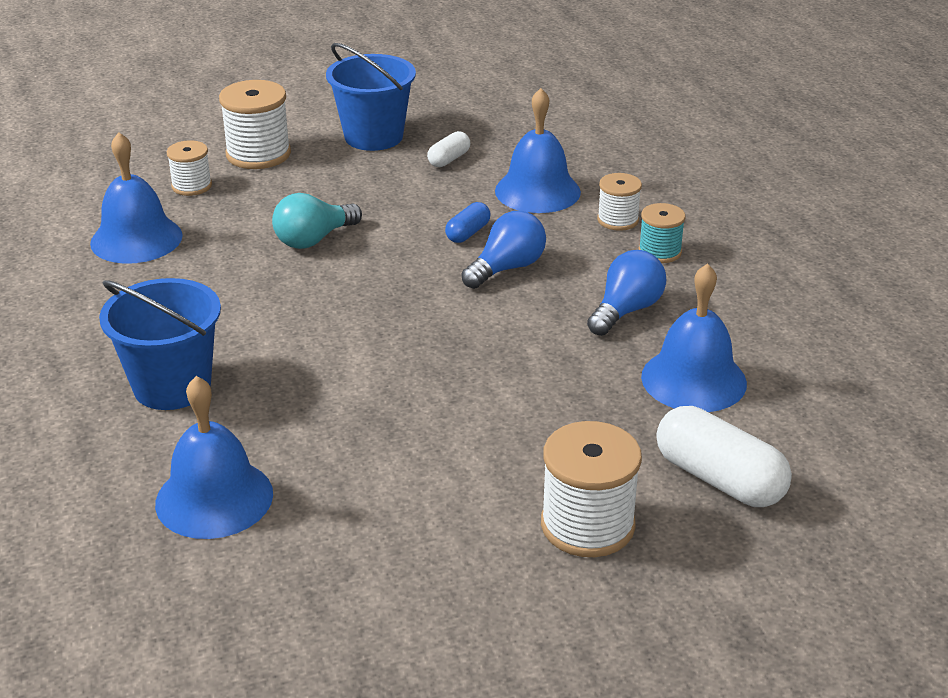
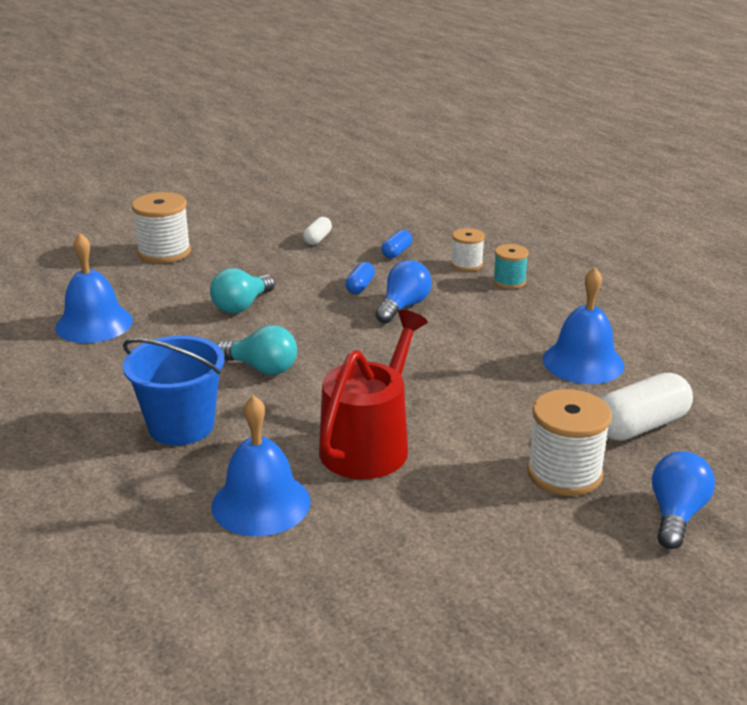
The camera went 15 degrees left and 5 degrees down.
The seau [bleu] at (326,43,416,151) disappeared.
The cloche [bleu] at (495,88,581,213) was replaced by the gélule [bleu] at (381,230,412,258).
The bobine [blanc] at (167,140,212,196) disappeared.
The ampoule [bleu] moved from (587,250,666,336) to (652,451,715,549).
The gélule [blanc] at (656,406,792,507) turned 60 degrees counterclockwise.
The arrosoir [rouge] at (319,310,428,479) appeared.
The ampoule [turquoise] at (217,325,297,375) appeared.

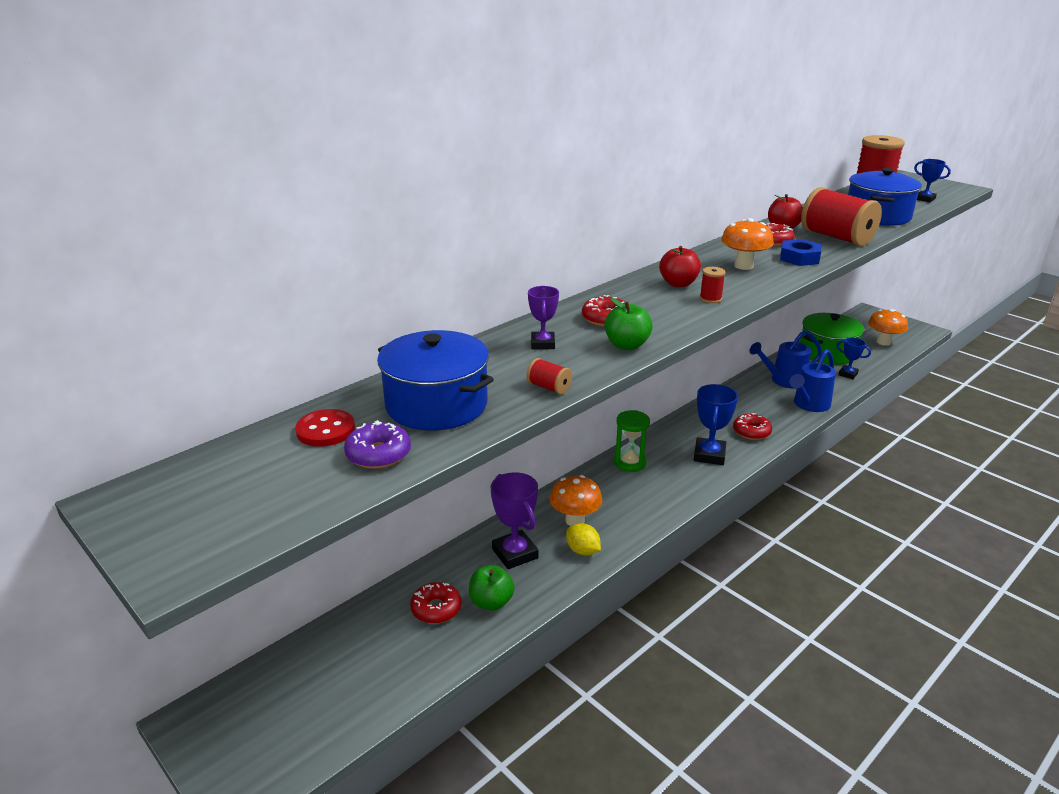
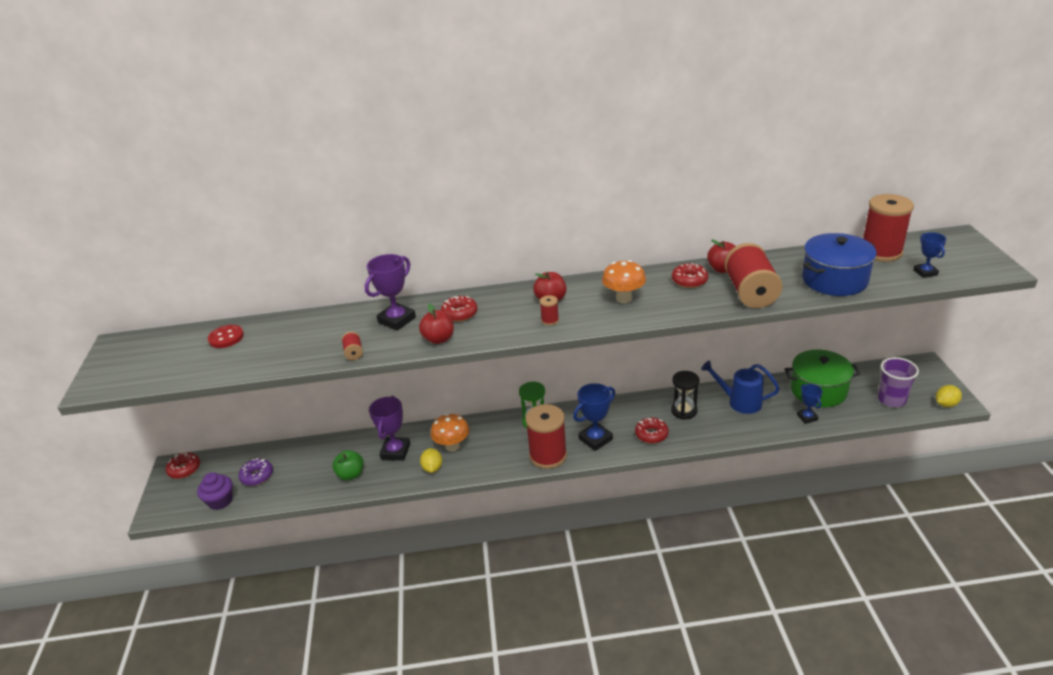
The camera went 40 degrees right and 5 degrees up.
The écrou [bleu] at (780,239,821,266) disappeared.
The trophée [violet] at (528,286,559,349) changed to 1.66 times the size.
The pomme [vert] at (605,298,653,350) became the pomme [rouge] at (419,304,454,344).
The champignon [orange] at (868,309,908,346) was replaced by the gobelet [violet] at (878,357,919,407).
The marmite [bleu] at (377,330,494,431) disappeared.
The arrosoir [bleu] at (790,349,836,412) disappeared.
The beignet [violet] moved from (344,420,411,469) to (238,458,273,486).
The beignet [rouge] moved from (410,582,461,624) to (166,452,200,479).
The sablier [noir] at (671,371,699,420) appeared.
The citron [jaune] at (936,385,962,407) appeared.
The bobine [rouge] at (525,404,567,469) appeared.
The muffin [violet] at (197,473,233,510) appeared.

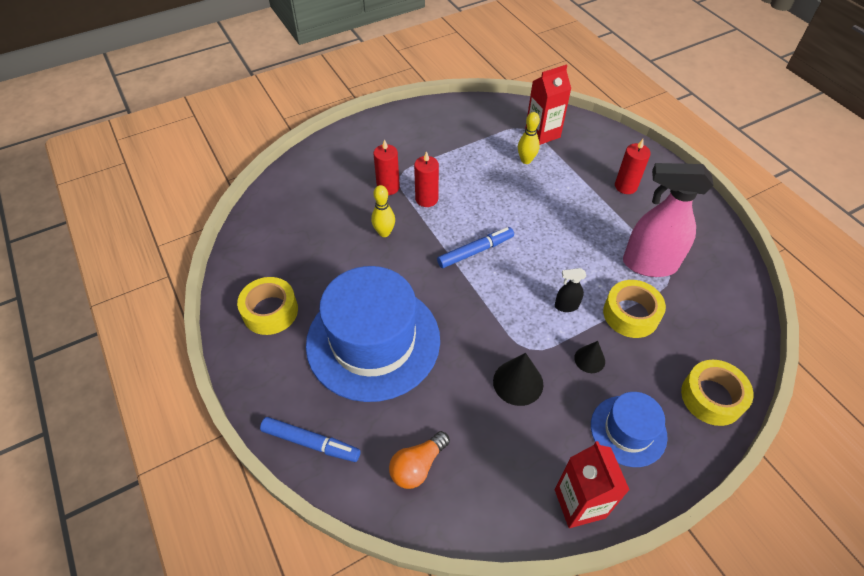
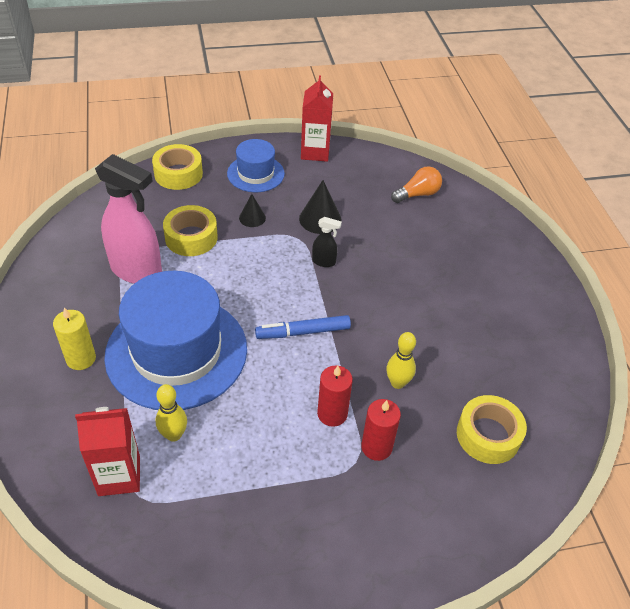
The camera went 165 degrees left and 5 degrees down.
The bougie [rouge] at (615,139,651,194) became the bougie [jaune] at (53,307,96,370).
The chapeau [bleu] moved from (306,266,440,402) to (104,271,247,410).
The vaporisateur [noir] moved from (555,268,586,312) to (312,217,342,267).
The ruban adhésif [jaune] moved from (237,277,298,335) to (457,395,527,464).
The feutre [bleu] at (260,417,360,462) disappeared.

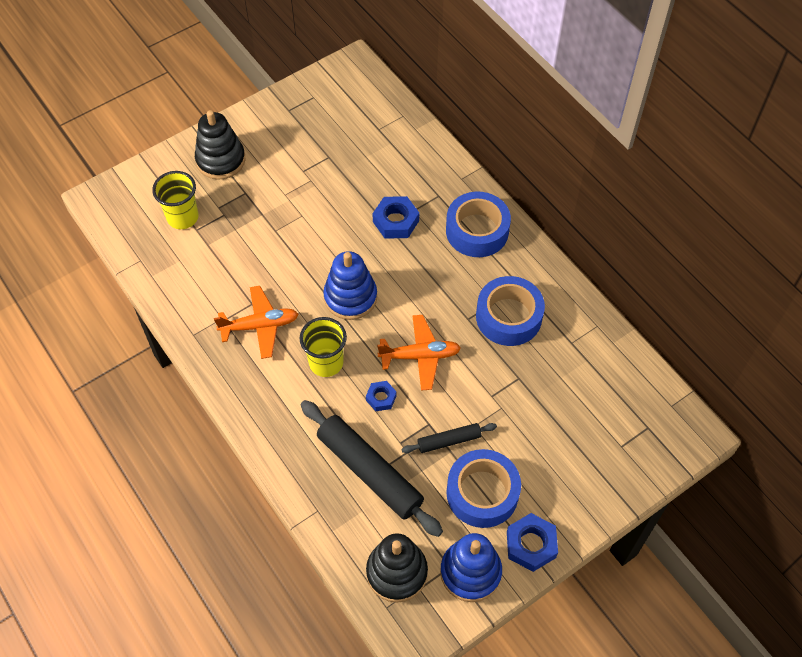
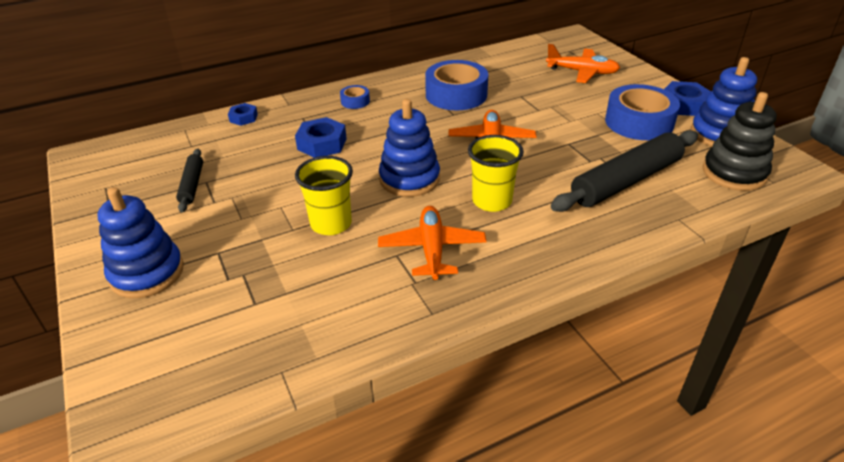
The camera went 80 degrees left and 20 degrees down.
The jouet à empiler [noir] at (195,110,245,180) became the jouet à empiler [bleu] at (98,187,184,298).
The gobelet [jaune] moved from (152,171,199,229) to (295,156,353,235).
The ruban adhésif [bleu] at (446,192,511,257) changed to 0.46 times the size.
The écrou [bleu] moved from (366,381,397,411) to (228,103,258,126).
The rouleau à pâtisserie [noir] moved from (402,423,497,453) to (176,149,203,213).
The avion [orange] at (546,44,620,83) appeared.

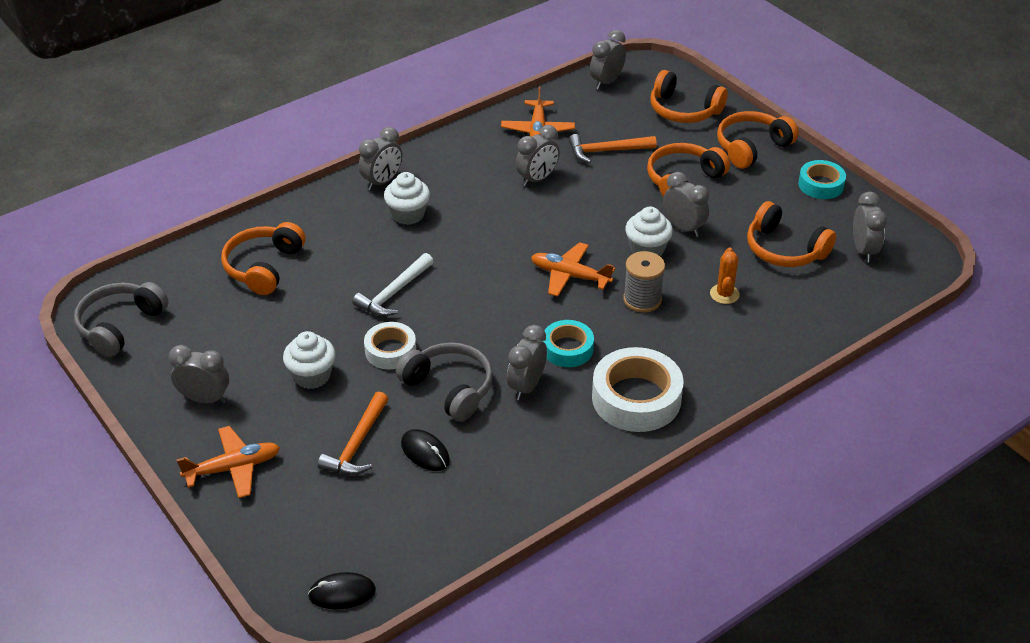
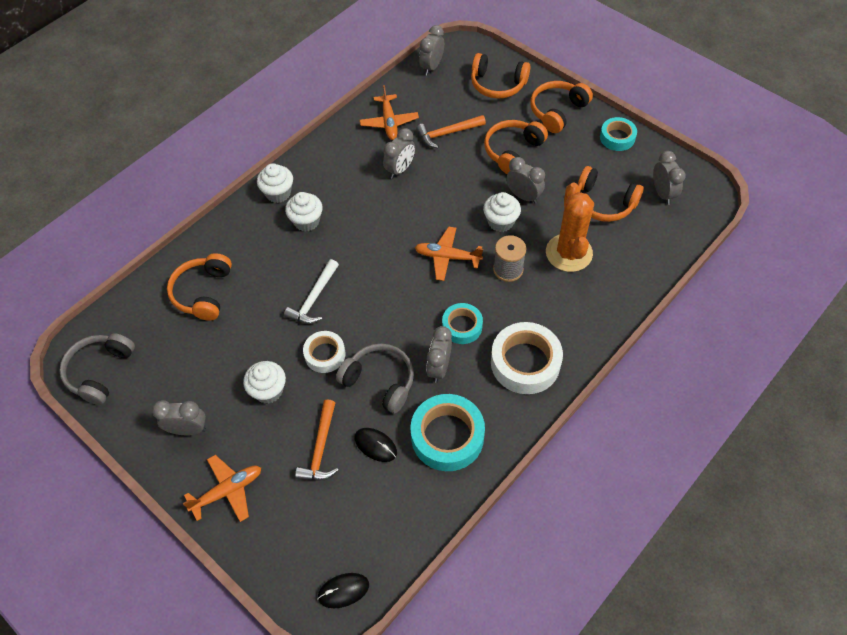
The camera went 10 degrees left and 15 degrees up.
The réveil [gris] at (359,127,402,190) was replaced by the muffin [blanc] at (257,163,293,203).
The cactus [orange] at (710,248,740,304) changed to 2.04 times the size.
The ruban adhésif [turquoise] at (411,394,485,471) appeared.

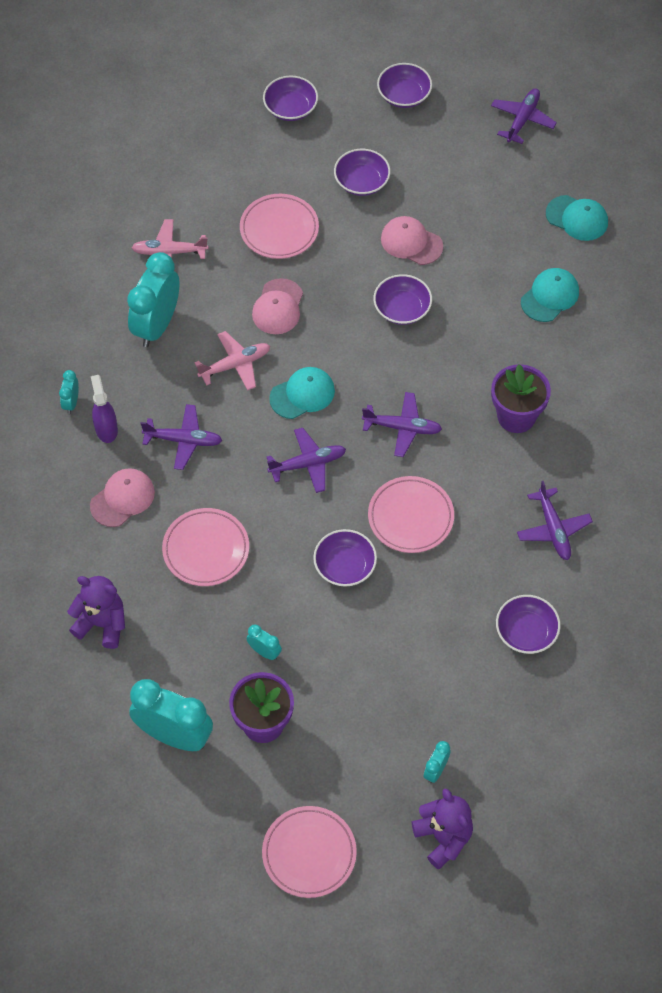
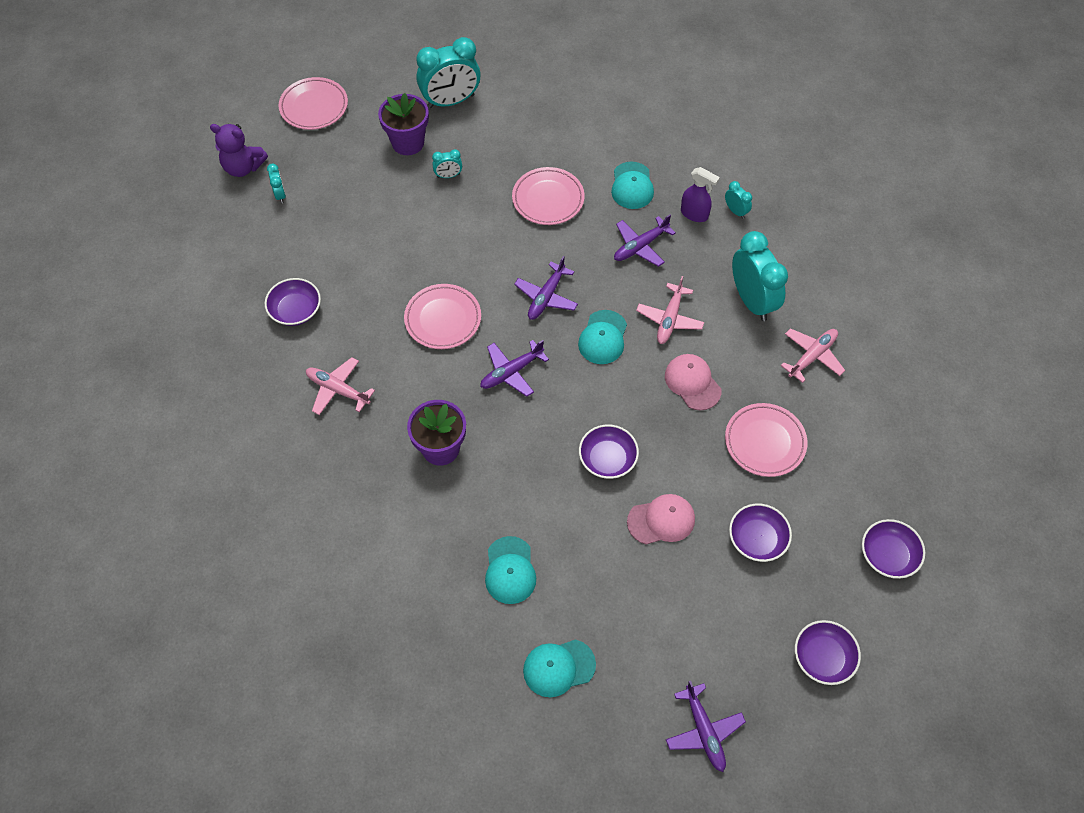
The camera went 135 degrees right and 0 degrees up.
The casquette [rose] at (90,468,155,527) became the casquette [turquoise] at (611,162,654,209).
The avion [violet] at (517,481,593,560) became the avion [rose] at (306,357,375,415).
The bol [violet] at (313,529,377,586) disappeared.
The ours en peluche [violet] at (67,576,125,649) disappeared.

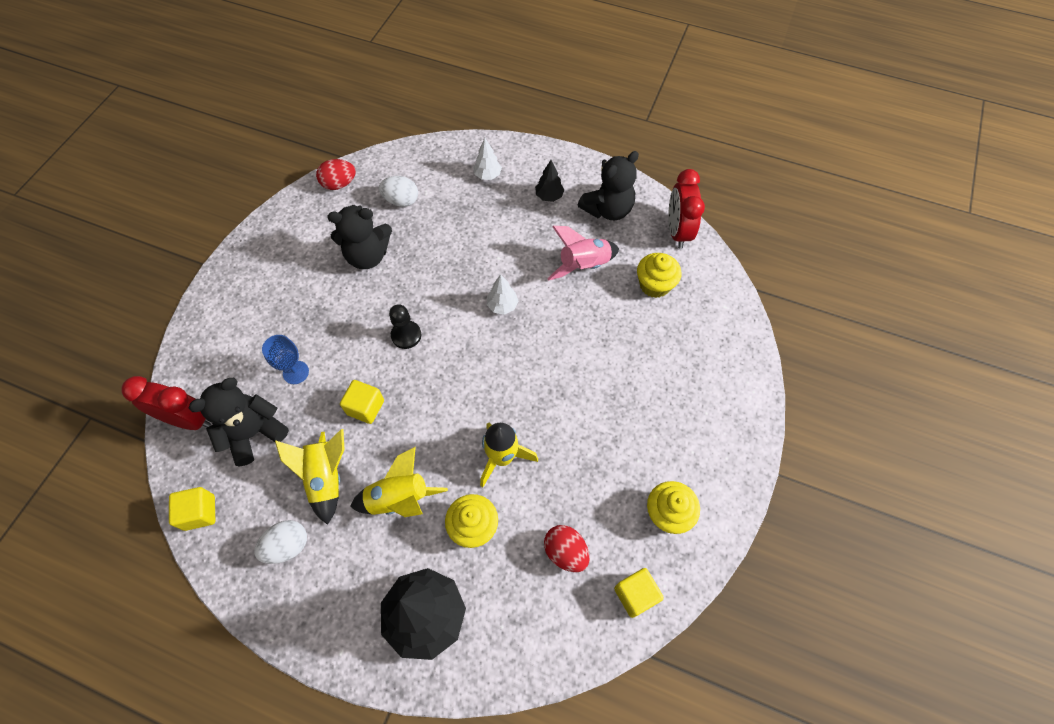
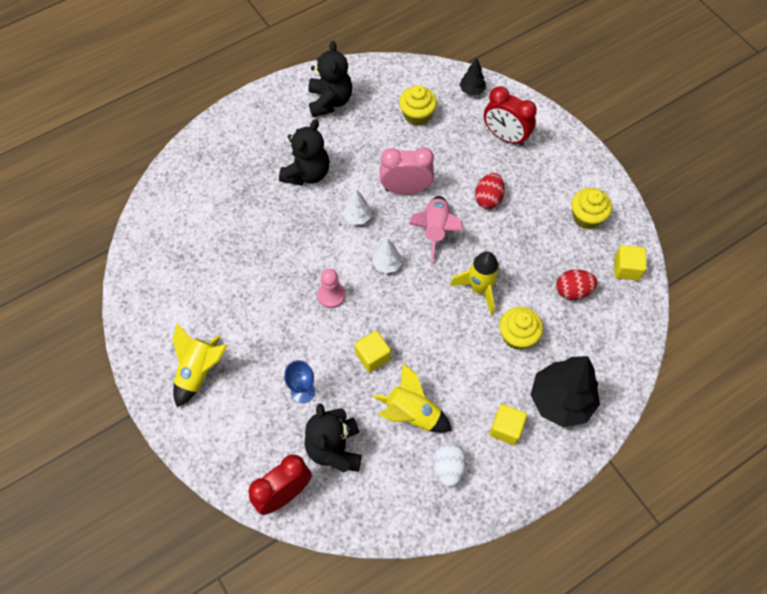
The camera went 55 degrees left and 0 degrees up.
The arbre [blanc] moved from (473,138,502,180) to (372,238,402,273).
The œuf [rouge] moved from (316,159,356,190) to (475,173,505,209).
The arbre [noir] moved from (535,160,564,202) to (459,58,486,95).
The réveil [rouge] moved from (668,169,705,249) to (484,86,537,146).
The œuf [blanc] at (379,176,418,207) disappeared.
The ours en peluche [noir] moved from (328,205,392,269) to (279,119,330,185).
The fusée [rose] moved from (547,226,619,280) to (409,196,463,263).
The pion [noir] at (389,304,421,349) became the pion [rose] at (317,269,346,308).
The fusée [jaune] moved from (350,446,448,517) to (172,323,228,407).
The cube [jaune] moved from (169,487,215,531) to (490,404,527,445).
The réveil [rose] at (380,147,434,194) appeared.

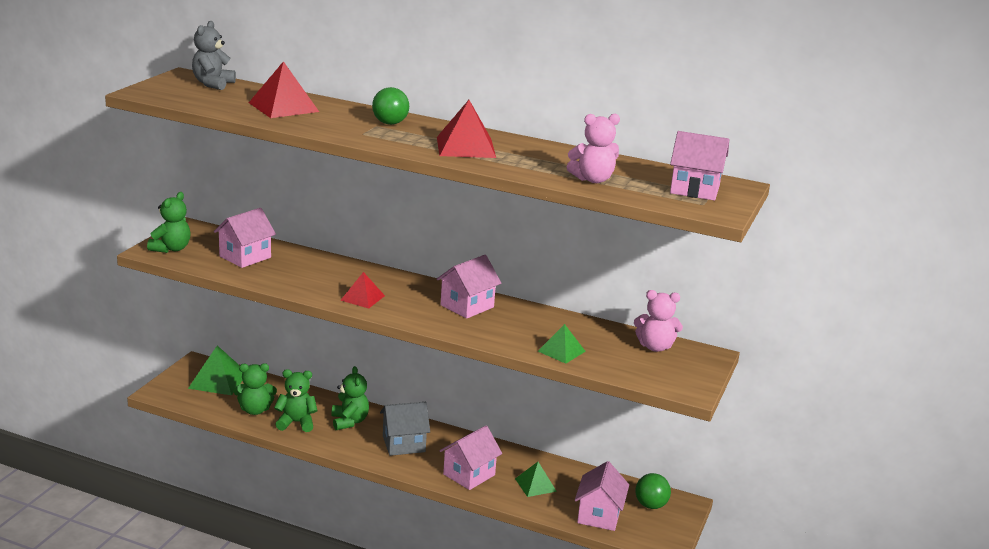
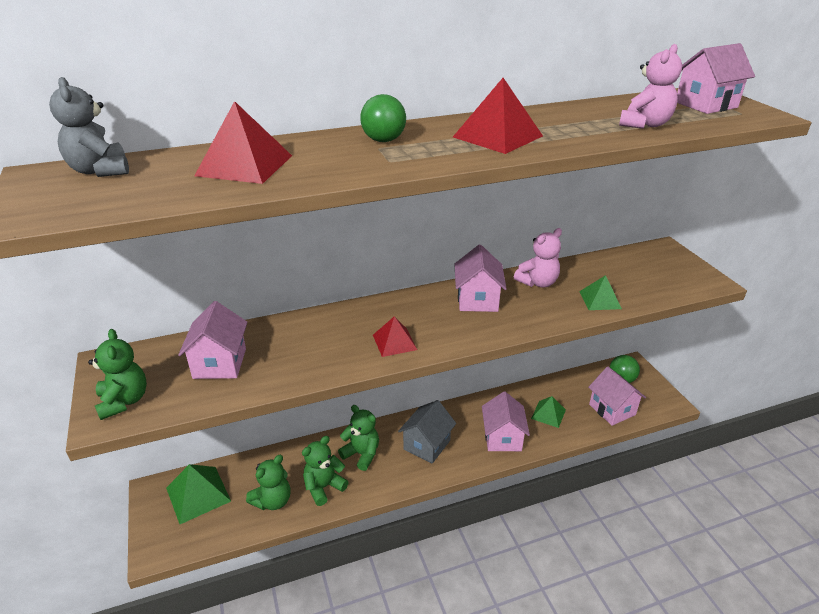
The camera went 40 degrees left and 10 degrees up.
The ours en peluche [rose] moved from (634,290,683,352) to (514,228,562,288).

